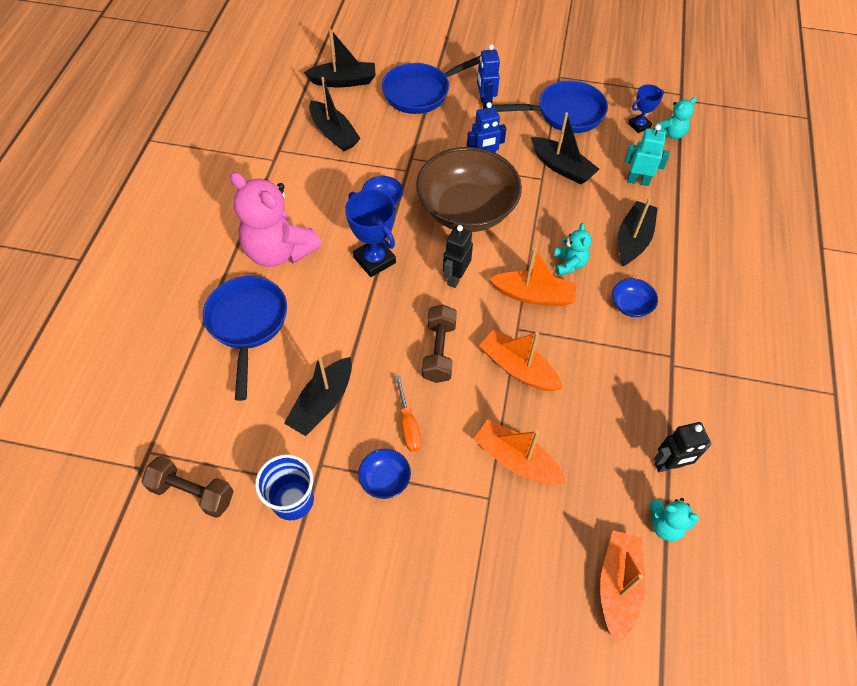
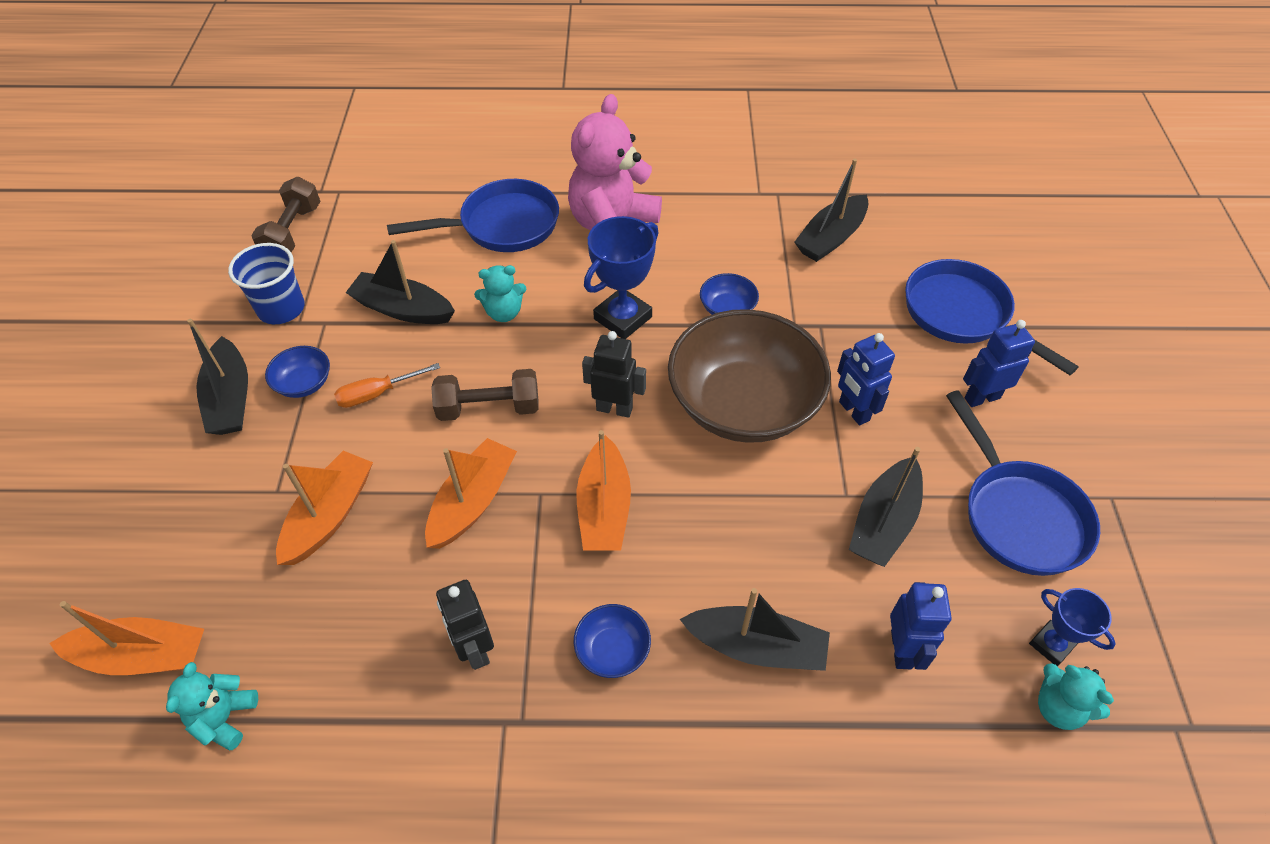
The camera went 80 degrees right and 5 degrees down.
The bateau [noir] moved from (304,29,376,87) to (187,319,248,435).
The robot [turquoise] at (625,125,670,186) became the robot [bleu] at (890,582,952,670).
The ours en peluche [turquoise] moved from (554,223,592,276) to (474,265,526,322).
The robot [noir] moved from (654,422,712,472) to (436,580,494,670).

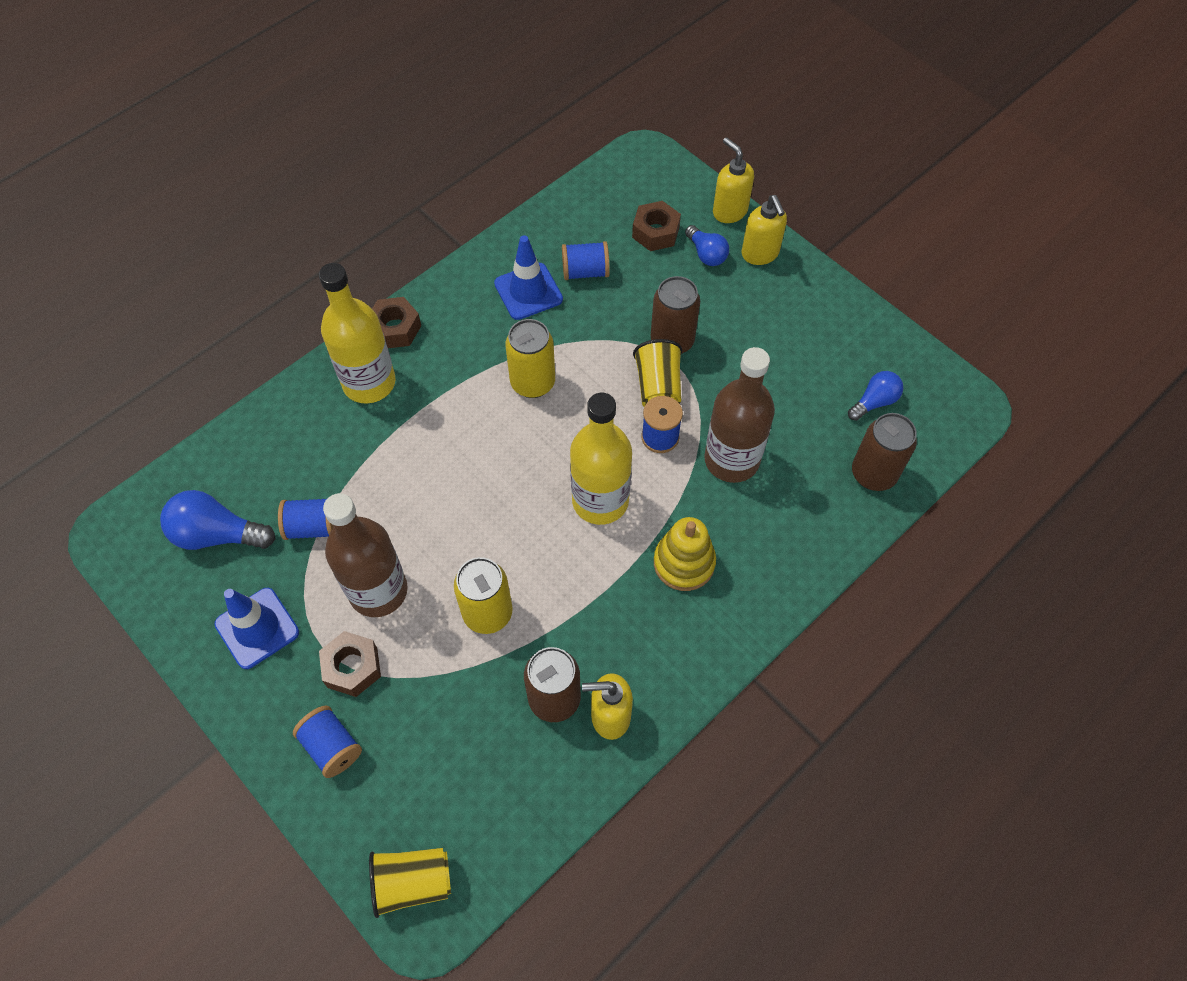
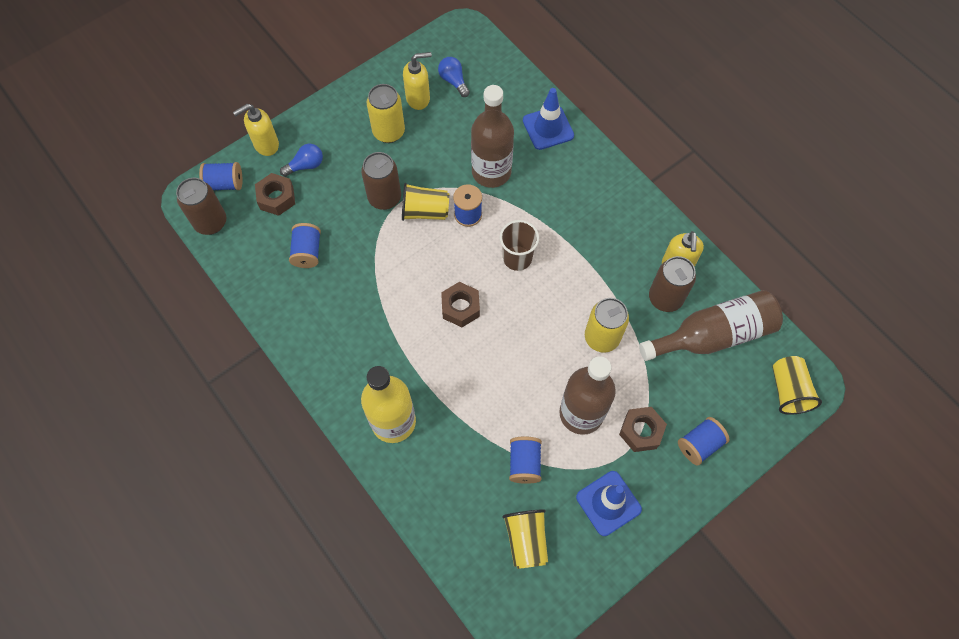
The camera went 85 degrees left and 5 degrees up.
The distributeur de savon [jaune] moved from (742,195,787,265) to (403,52,432,110).
The cône de chantier [bleu] moved from (494,235,563,320) to (523,88,574,150).
The écrou [marron] moved from (372,297,421,348) to (441,282,480,327).
The canette [jaune] moved from (505,319,555,398) to (367,84,405,143).
The bouteille [jaune] at (570,393,632,525) was replaced by the gobelet [marron] at (500,220,539,271).
The canette [marron] moved from (852,413,917,491) to (176,178,226,235).
The ampoule [bleu] at (160,490,275,550) was replaced by the gobelet [jaune] at (502,509,548,569).
The jouet à empiler [jaune] at (654,517,716,591) disappeared.
The bobine [bleu] at (199,162,243,190) appeared.
The bouteille [marron] at (639,290,783,361) appeared.

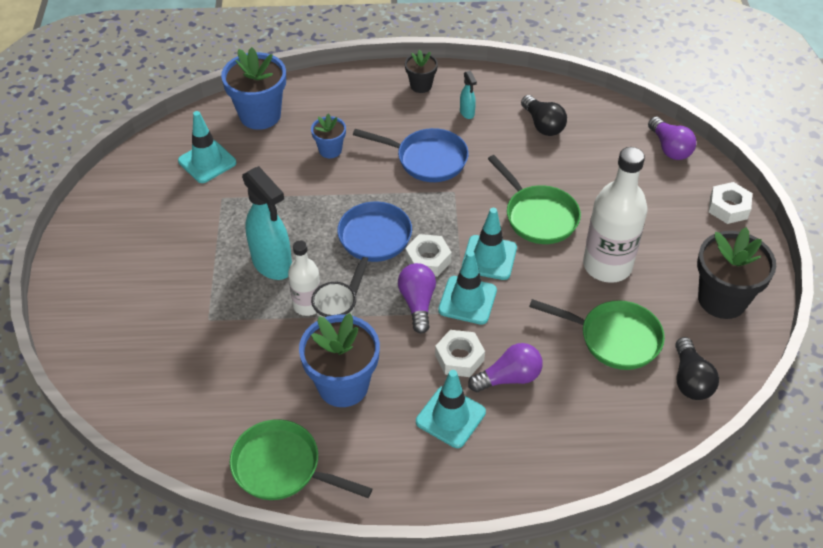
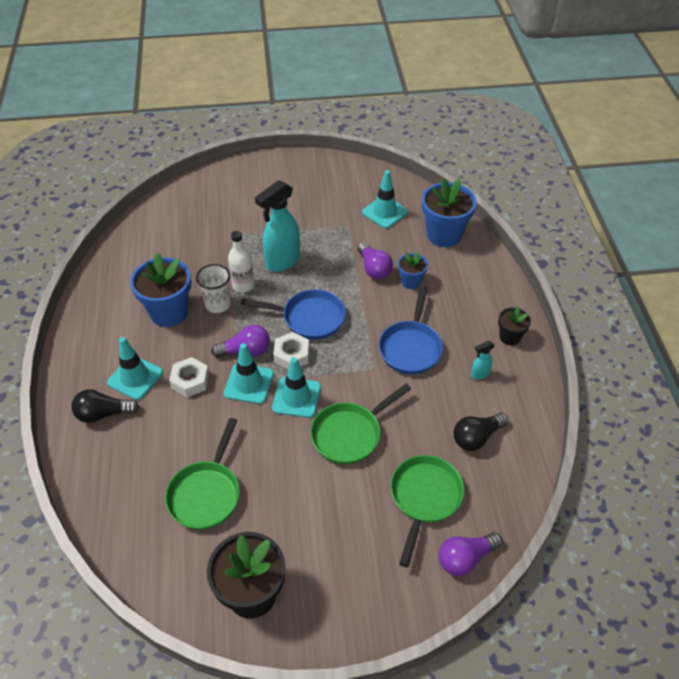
The camera went 85 degrees right and 0 degrees up.
The bouteille [blanc] at (583,147,647,283) disappeared.
The écrou [blanc] at (709,182,752,224) disappeared.
The ampoule [noir] moved from (675,337,719,400) to (71,389,139,423).
The ampoule [violet] moved from (468,343,543,392) to (357,242,393,279).
The poêle [vert] moved from (230,419,372,500) to (391,455,464,567).

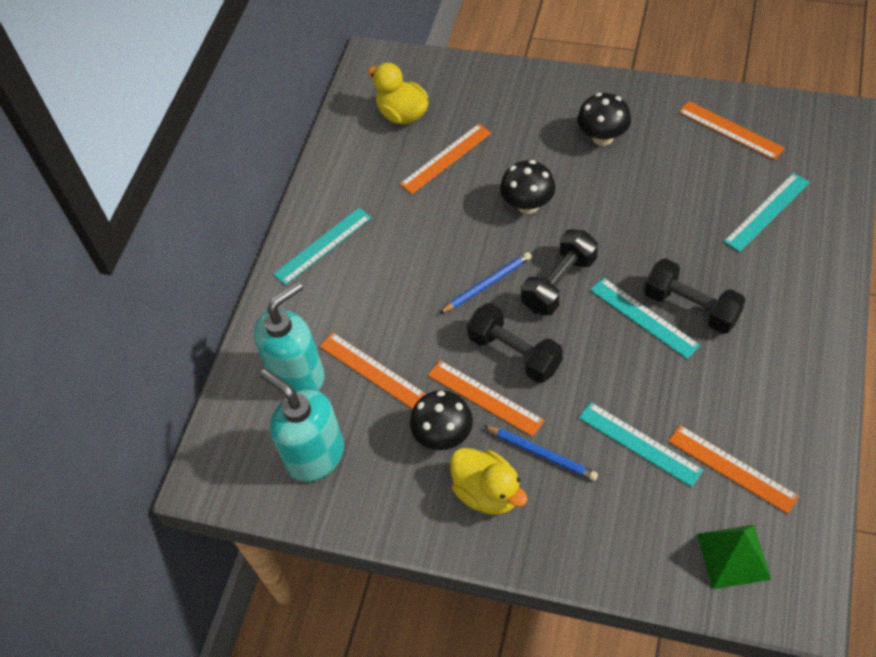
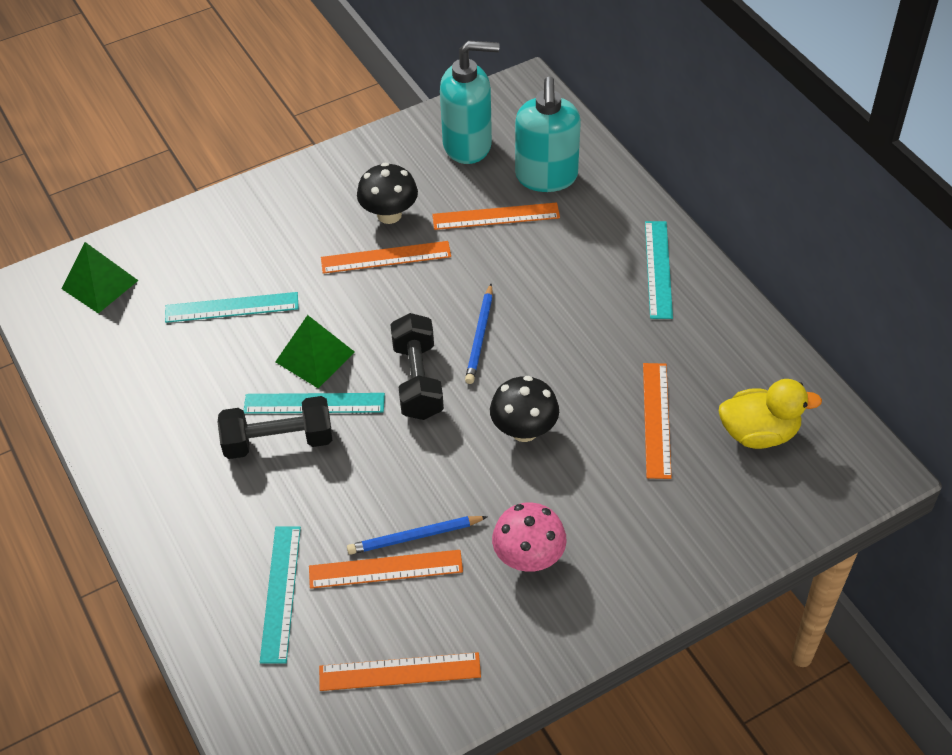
The camera went 130 degrees right and 5 degrees down.
The champignon [noir] at (577,93,631,146) became the champignon [rose] at (492,502,567,572).
The haltère [noir] at (467,303,563,383) disappeared.
The crayon [bleu] moved from (483,425,598,481) to (347,516,488,555).
The règle [orange] moved from (668,425,799,514) to (309,550,463,589).
The canard [jaune] at (450,448,528,515) disappeared.
The pyramide [vert] at (275,315,355,388) appeared.

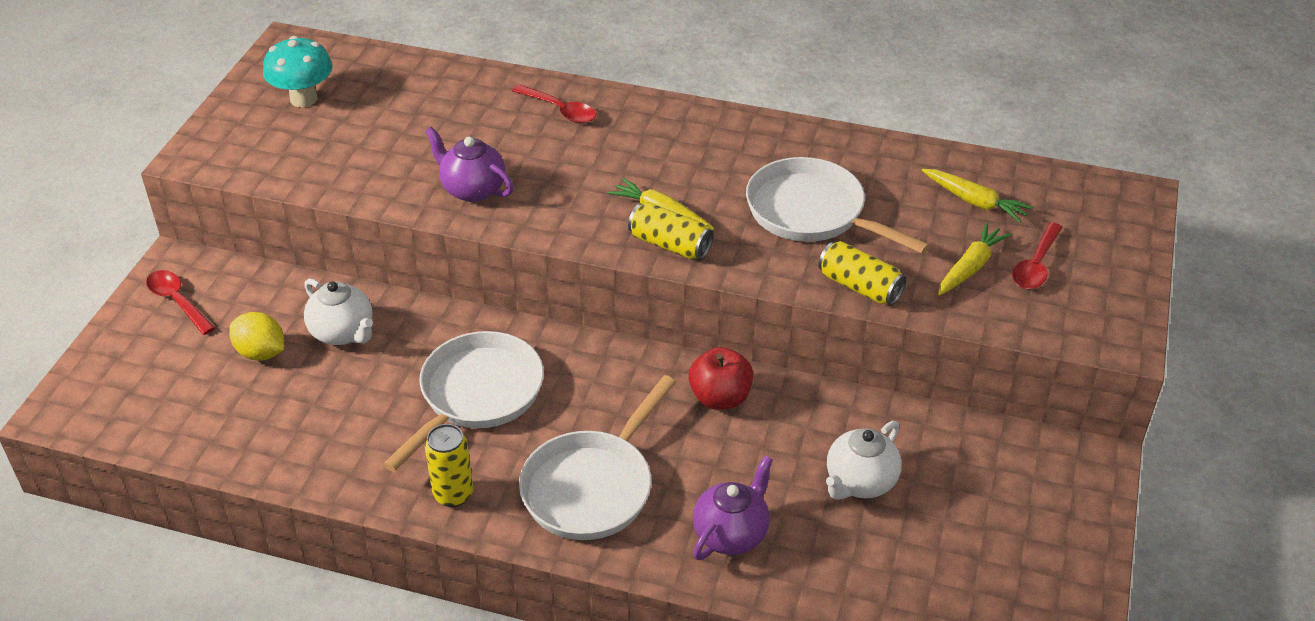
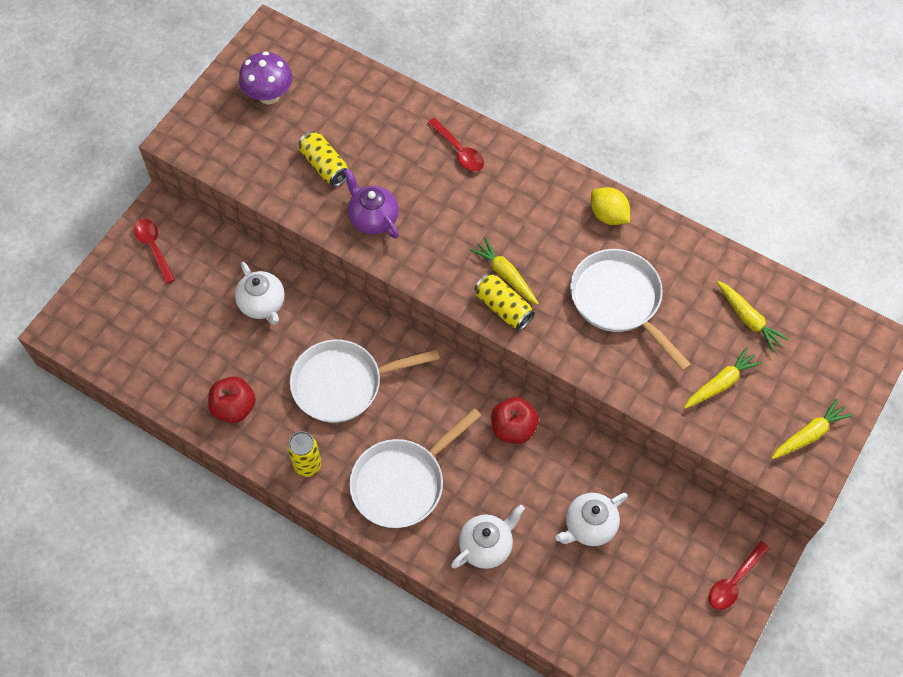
The camera went 15 degrees right and 20 degrees up.
The champignon [turquoise] at (263,36,333,107) became the champignon [violet] at (239,51,292,104).
The cuillère [rouge] moved from (1012,222,1063,289) to (709,541,770,610).
The canette [jaune] moved from (818,241,906,305) to (299,131,348,187).
The citron [jaune] moved from (229,312,284,361) to (591,187,630,225).
The poêle [blanc] at (383,331,544,472) turned 150 degrees counterclockwise.
The théière [violet] at (693,455,773,560) became the théière [blanc] at (451,505,525,569).
The pomme [rouge] at (208,376,256,423) appeared.
The carotte [jaune] at (772,398,852,459) appeared.

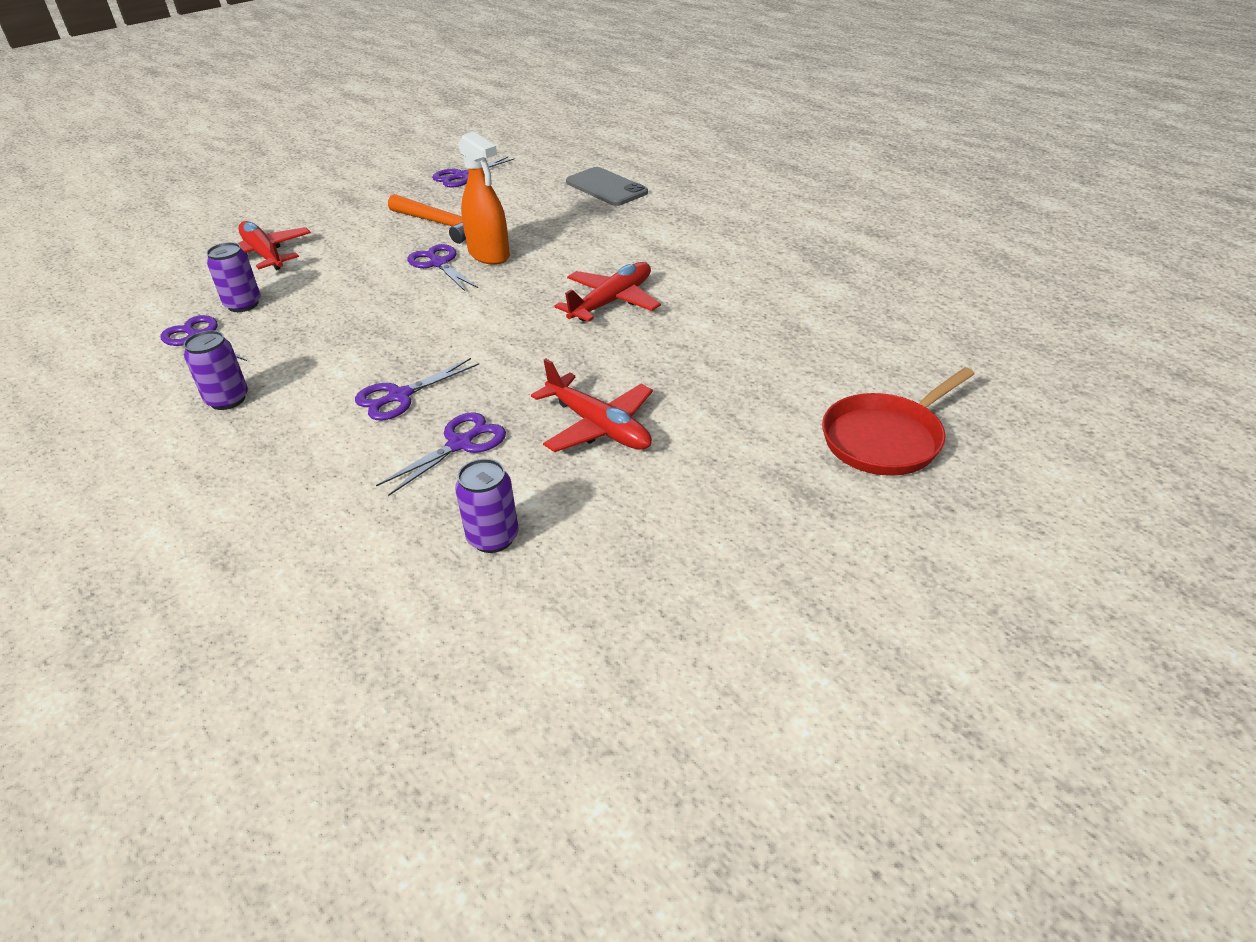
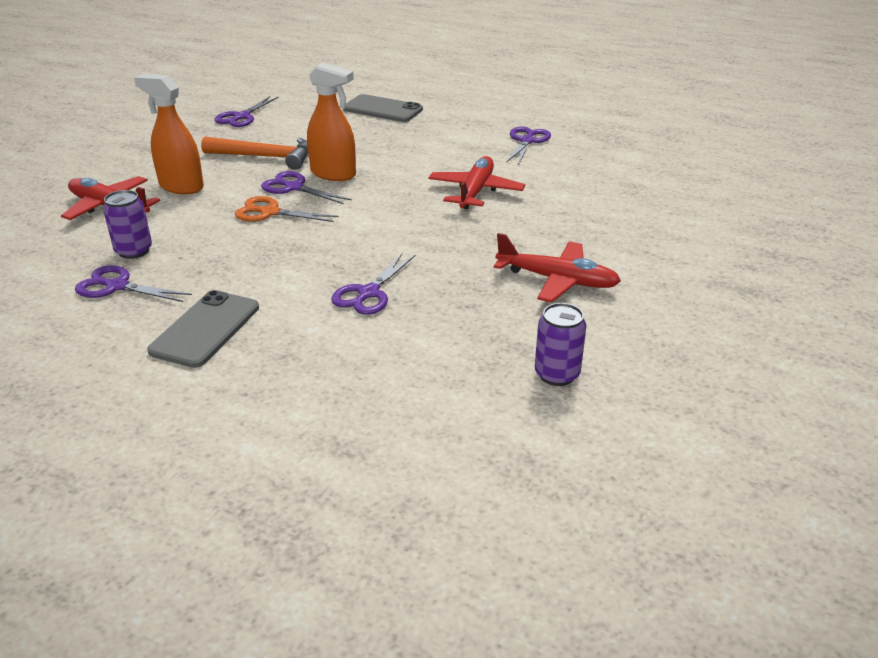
The camera went 25 degrees left and 5 degrees down.
The canette [violet] at (184,330,248,410) was replaced by the téléphone [gris] at (147,290,259,368).
The poêle [rouge] at (822,367,975,476) disappeared.
The ciseaux [violet] moved from (376,412,506,496) to (506,127,551,165).
The vaporisateur [orange] at (134,74,204,194) appeared.
The ciseaux [orange] at (235,196,339,222) appeared.

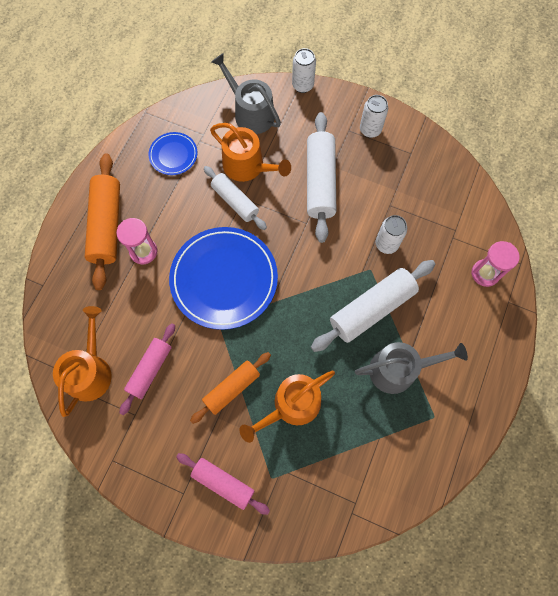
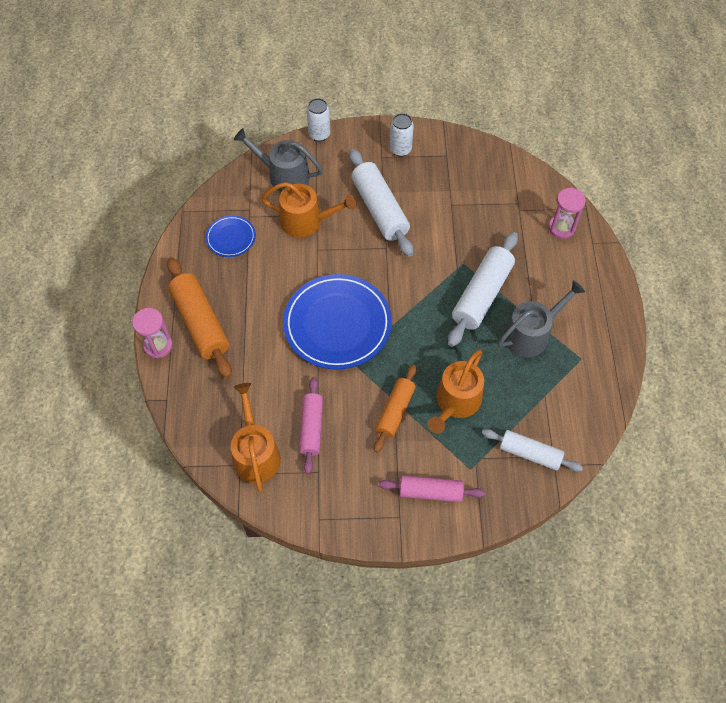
The camera went 25 degrees left and 10 degrees down.
The rouleau à pâtisserie [blanc] moved from (204,166,267,230) to (482,429,583,472).
The canette [blanc] at (376,215,407,254) disappeared.
The sablier [rose] moved from (116,218,158,264) to (132,308,173,359).

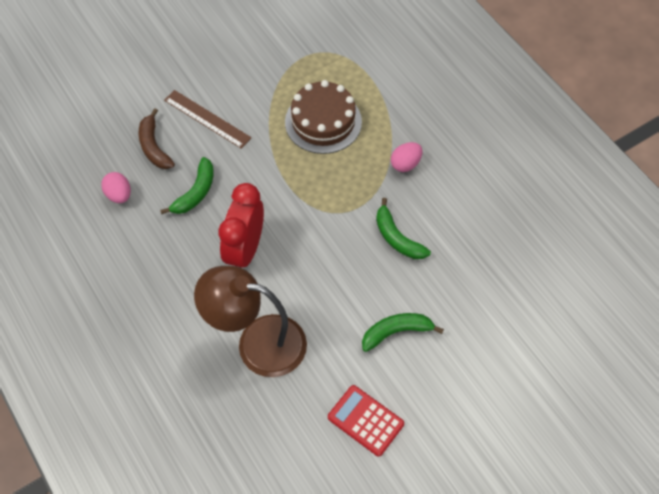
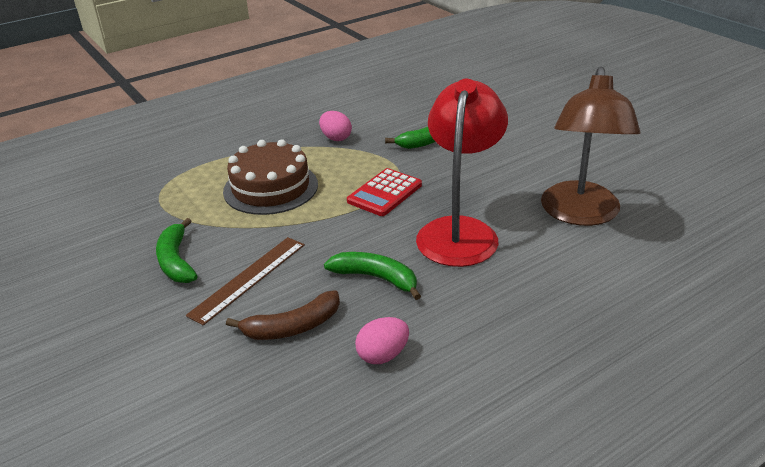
The camera went 90 degrees left and 25 degrees down.
The réveil [rouge] at (218,183,264,268) was replaced by the lampe [rouge] at (416,79,508,267).
The banane [vert] moved from (362,313,444,352) to (156,218,197,283).
The calculatrice [rouge] moved from (328,385,404,457) to (347,168,422,216).

